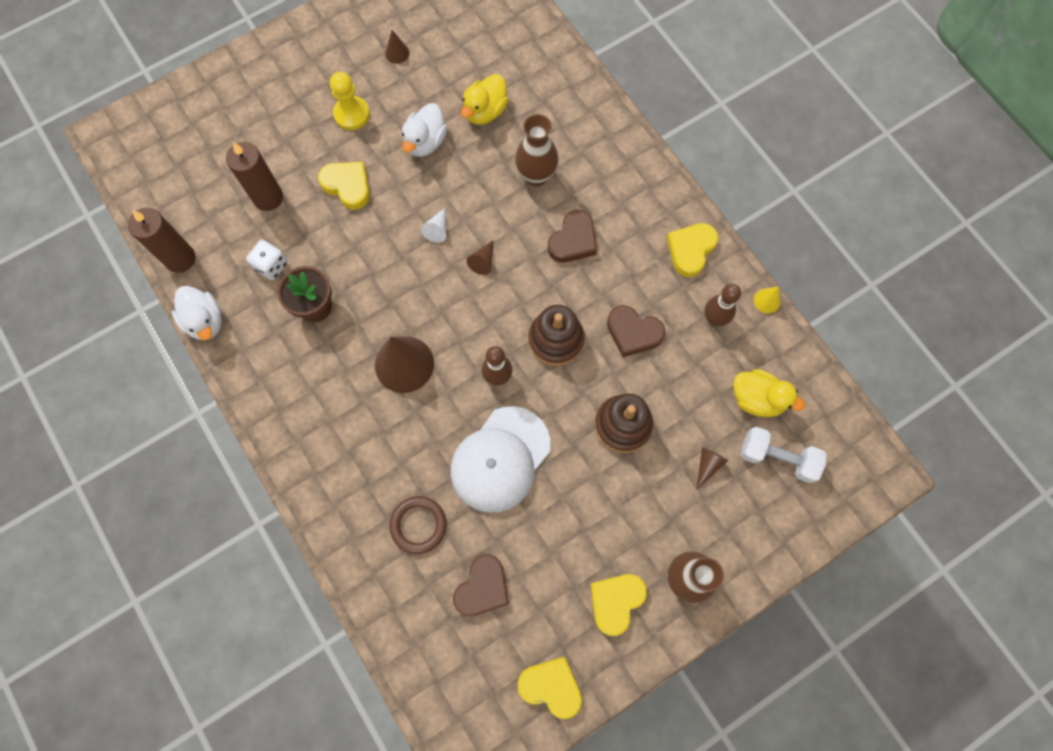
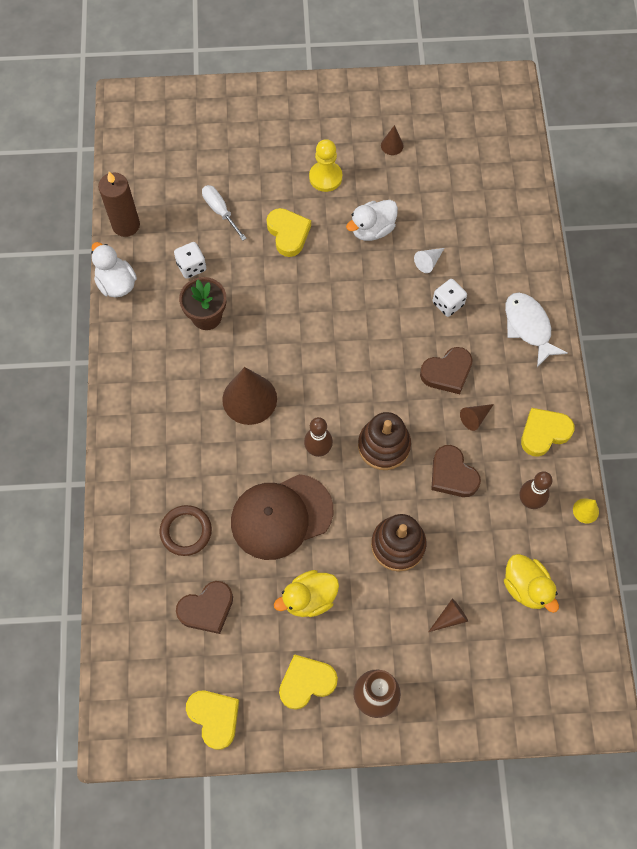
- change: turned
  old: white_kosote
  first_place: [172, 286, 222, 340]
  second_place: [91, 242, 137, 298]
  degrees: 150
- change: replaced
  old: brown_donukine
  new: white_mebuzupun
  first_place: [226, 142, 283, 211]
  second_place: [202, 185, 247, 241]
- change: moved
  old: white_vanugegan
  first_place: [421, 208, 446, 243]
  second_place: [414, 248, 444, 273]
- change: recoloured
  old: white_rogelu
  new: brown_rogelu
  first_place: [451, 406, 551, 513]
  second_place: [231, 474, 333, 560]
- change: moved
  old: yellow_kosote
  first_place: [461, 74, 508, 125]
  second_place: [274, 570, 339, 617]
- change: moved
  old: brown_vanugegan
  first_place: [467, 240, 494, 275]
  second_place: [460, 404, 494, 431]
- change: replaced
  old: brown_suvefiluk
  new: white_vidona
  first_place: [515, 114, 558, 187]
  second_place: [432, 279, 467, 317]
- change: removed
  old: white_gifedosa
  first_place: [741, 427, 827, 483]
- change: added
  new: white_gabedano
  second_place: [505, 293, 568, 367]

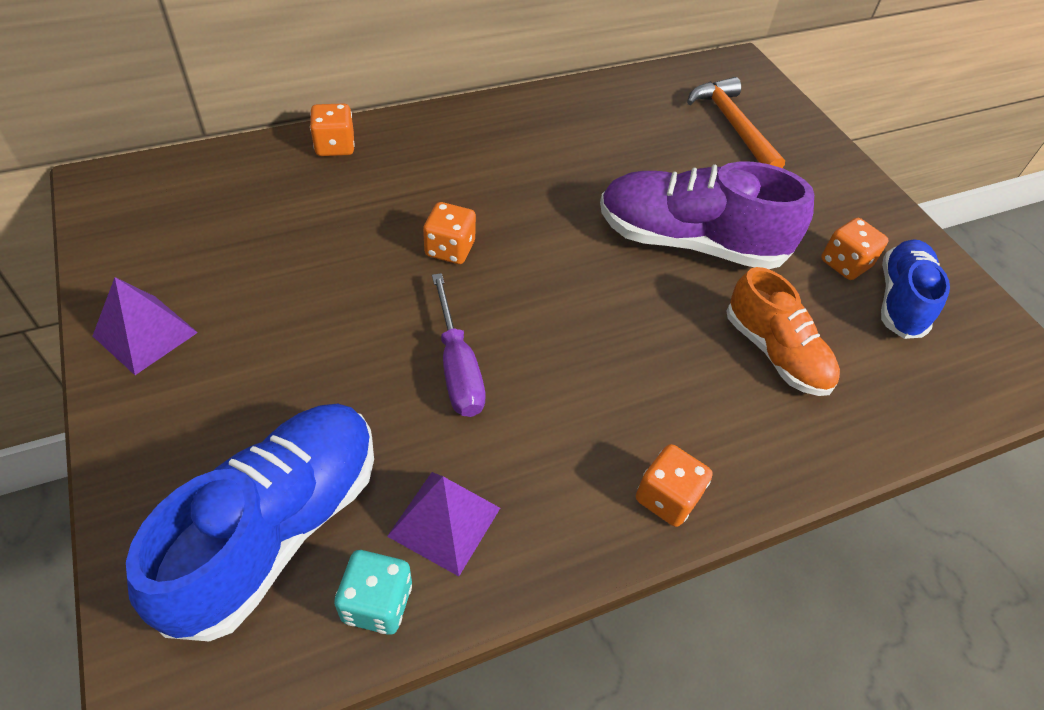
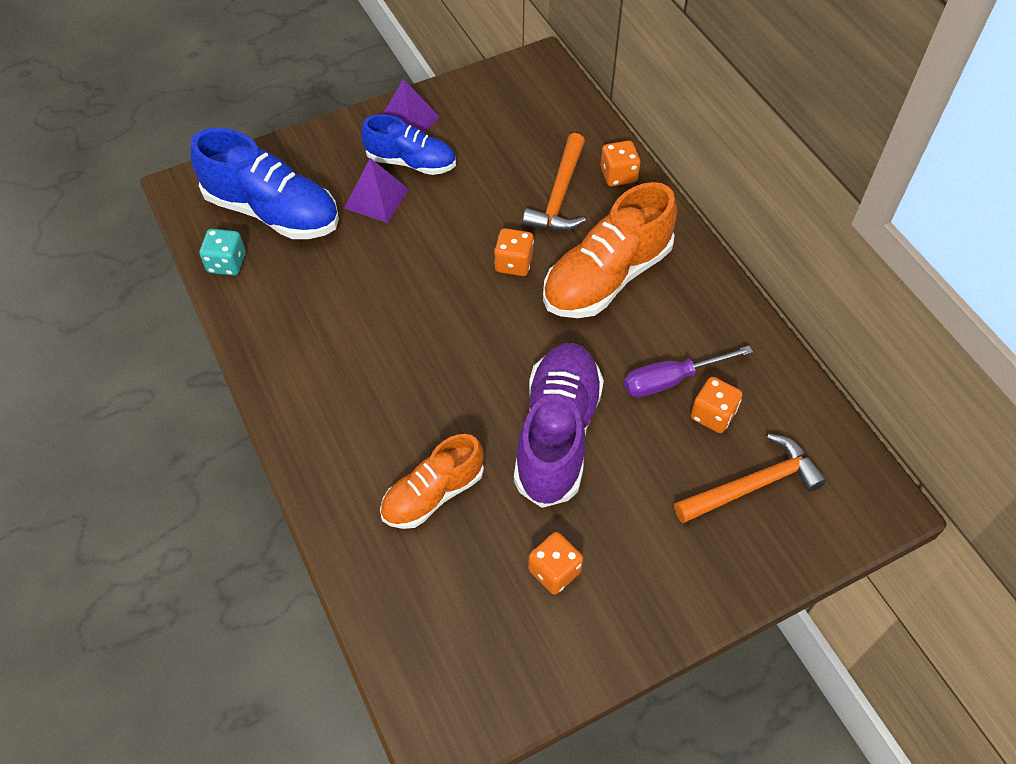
- change: moved
  old: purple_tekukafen
  first_place: [387, 472, 500, 576]
  second_place: [344, 158, 409, 223]
- change: moved
  old: purple_mebuzupun
  first_place: [432, 273, 486, 417]
  second_place: [624, 346, 753, 398]
- change: moved
  old: orange_vidona
  first_place: [636, 444, 713, 527]
  second_place: [691, 377, 743, 433]
- change: moved
  old: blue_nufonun
  first_place: [881, 239, 950, 339]
  second_place: [361, 114, 456, 175]
- change: added
  new: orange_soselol
  second_place: [522, 133, 586, 231]
- change: added
  new: orange_nufonun
  second_place: [543, 182, 677, 318]

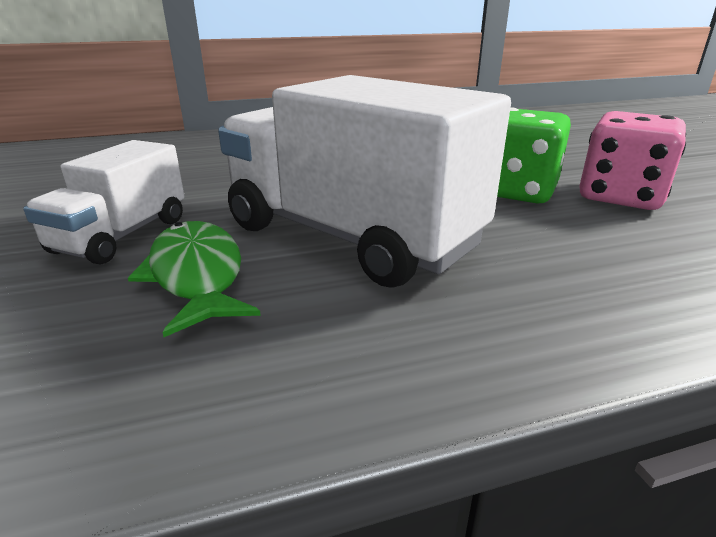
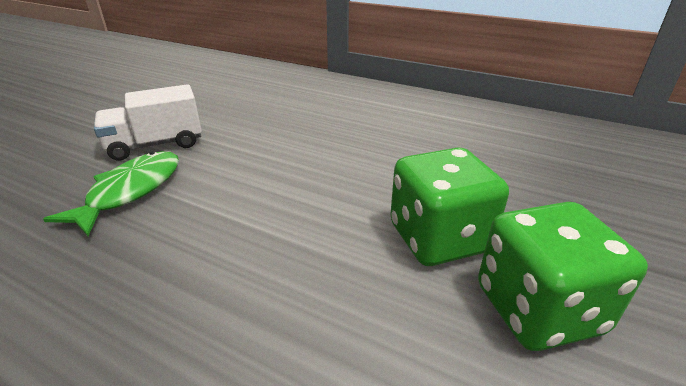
- change: removed
  old: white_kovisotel
  first_place: [218, 75, 511, 288]
- change: recoloured
  old: pink_vidona
  new: green_vidona
  first_place: [579, 111, 686, 210]
  second_place: [478, 202, 648, 351]

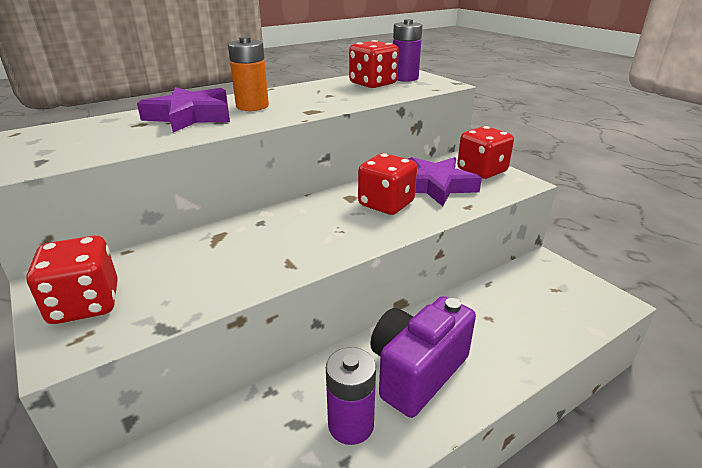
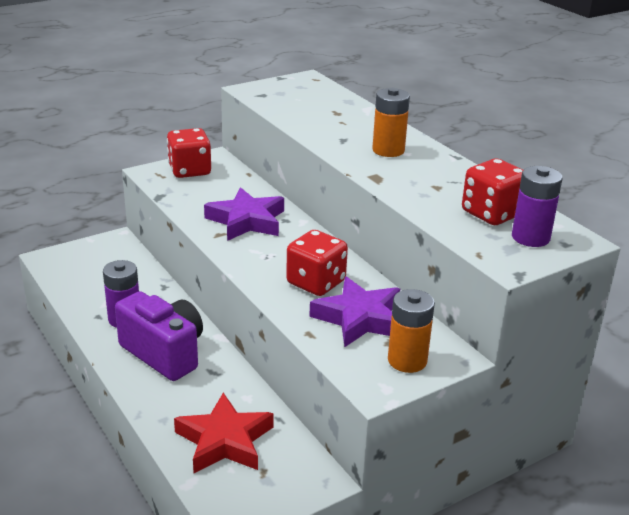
- change: moved
  old: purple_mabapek
  first_place: [137, 87, 230, 132]
  second_place: [204, 187, 284, 241]
- change: replaced
  old: red_vidona
  new: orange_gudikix
  first_place: [457, 126, 514, 179]
  second_place: [388, 289, 435, 373]
- change: added
  new: red_mabapek
  second_place: [174, 393, 274, 473]

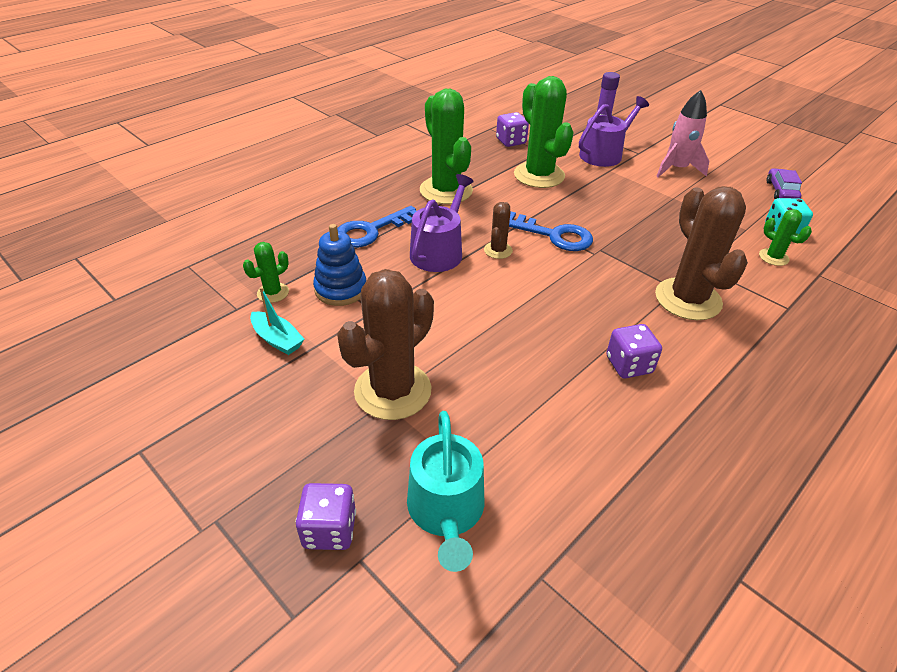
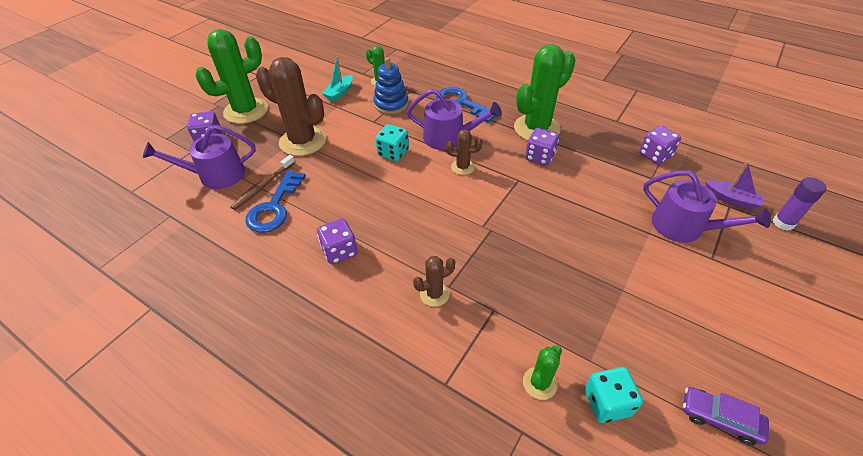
- change: recoloured
  old: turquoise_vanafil
  new: purple_vanafil
  first_place: [407, 411, 484, 572]
  second_place: [143, 125, 256, 189]
- change: moved
  old: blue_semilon
  first_place: [509, 211, 593, 251]
  second_place: [246, 170, 306, 233]
- change: moved
  old: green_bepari
  first_place: [514, 76, 574, 188]
  second_place: [195, 29, 268, 124]
- change: resized
  old: brown_bepari
  first_place: [655, 186, 748, 320]
  second_place: [413, 256, 455, 307]
  factor: 0.48
- change: removed
  old: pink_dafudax
  first_place: [656, 90, 709, 178]
- change: turned
  old: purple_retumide
  first_place: [767, 168, 802, 199]
  second_place: [683, 387, 769, 445]
  degrees: -150
- change: added
  new: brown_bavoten
  second_place: [230, 155, 295, 210]
- change: added
  new: turquoise_vidona
  second_place: [375, 124, 409, 161]
- change: added
  new: purple_vidona
  second_place: [525, 128, 559, 166]
- change: added
  new: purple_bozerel
  second_place: [706, 161, 764, 210]

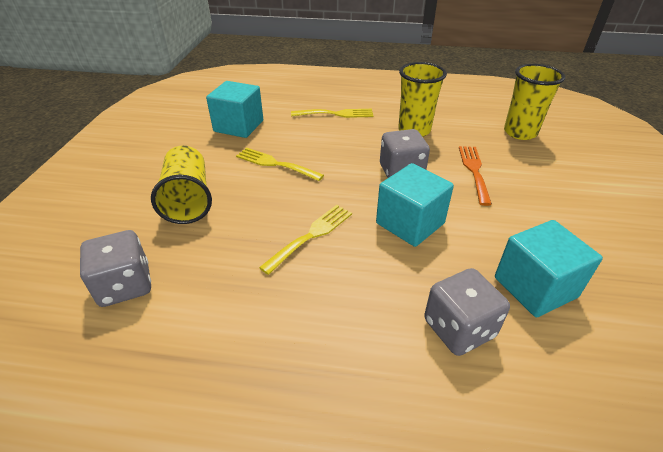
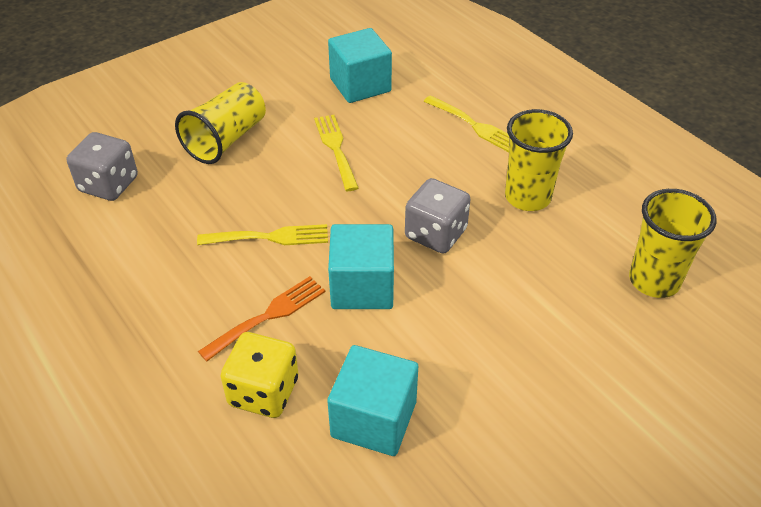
- change: recoloured
  old: grey_vidona
  new: yellow_vidona
  first_place: [424, 268, 510, 356]
  second_place: [220, 332, 298, 418]
- change: moved
  old: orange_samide
  first_place: [459, 146, 492, 206]
  second_place: [198, 276, 325, 362]

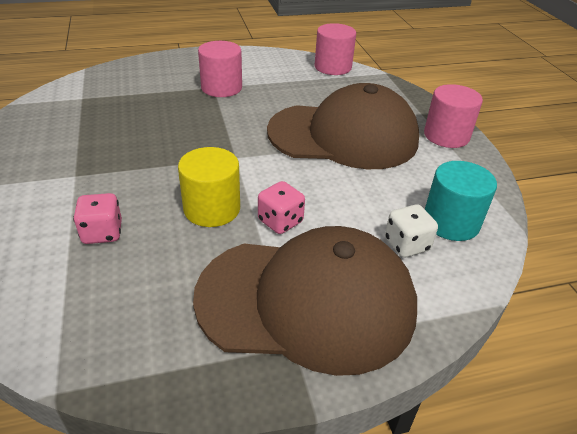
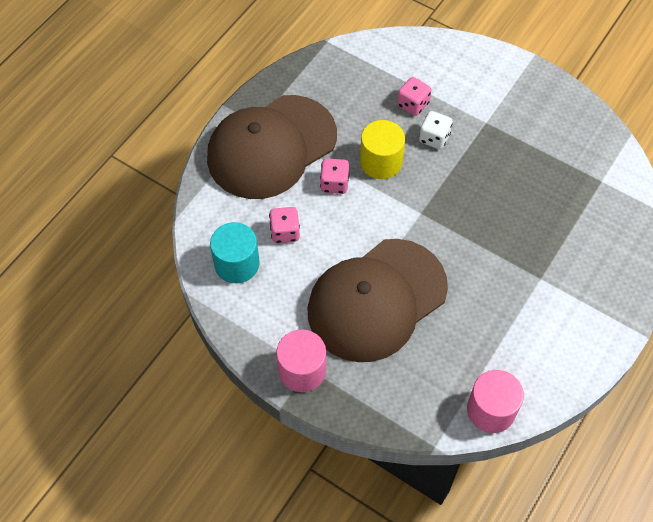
- change: removed
  old: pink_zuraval
  first_place: [198, 41, 242, 97]
- change: moved
  old: white_vidona
  first_place: [385, 204, 438, 258]
  second_place: [419, 111, 452, 149]
- change: added
  new: pink_vidona
  second_place: [269, 207, 300, 243]

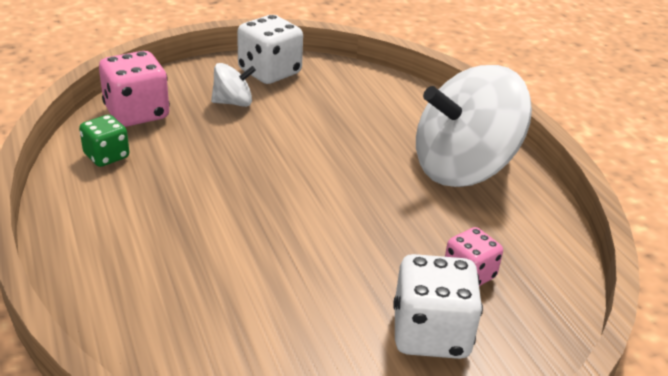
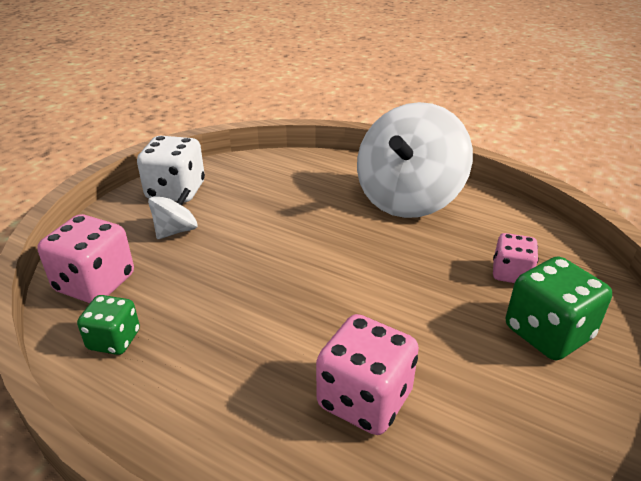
- change: recoloured
  old: white_vidona
  new: green_vidona
  first_place: [393, 254, 483, 359]
  second_place: [506, 256, 612, 360]
- change: added
  new: pink_vidona
  second_place: [316, 314, 419, 435]

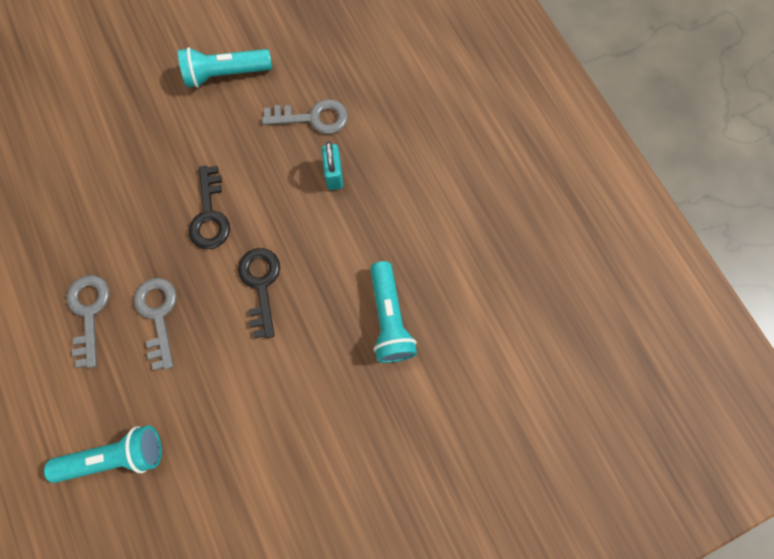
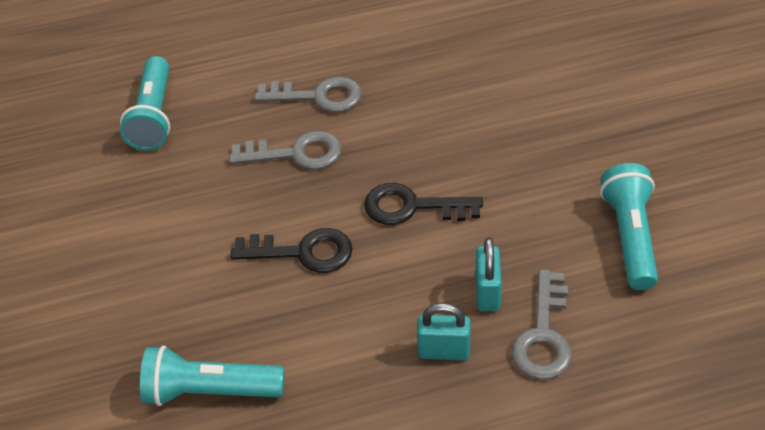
- change: added
  new: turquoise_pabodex
  second_place: [476, 238, 502, 311]

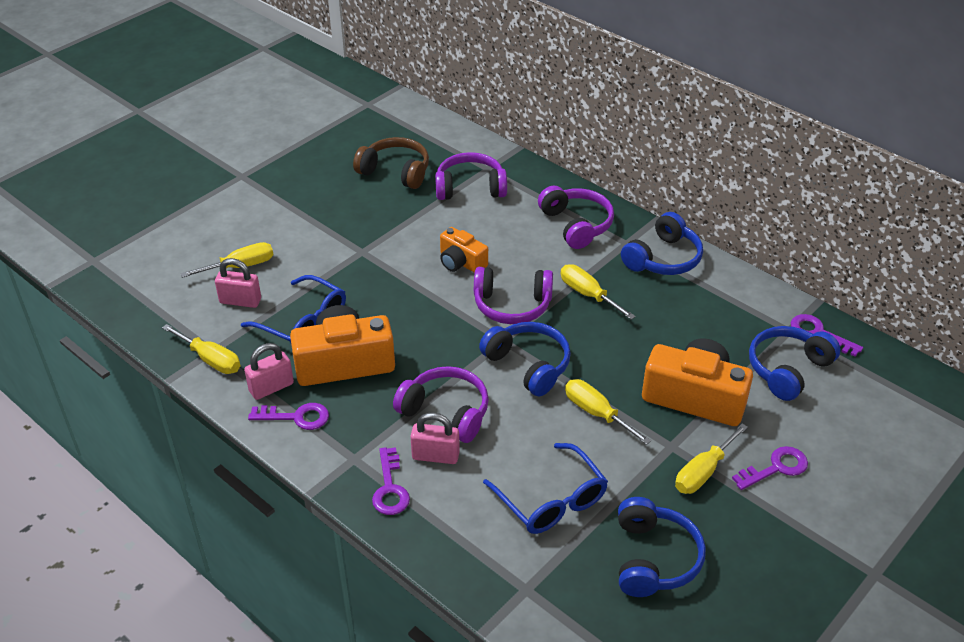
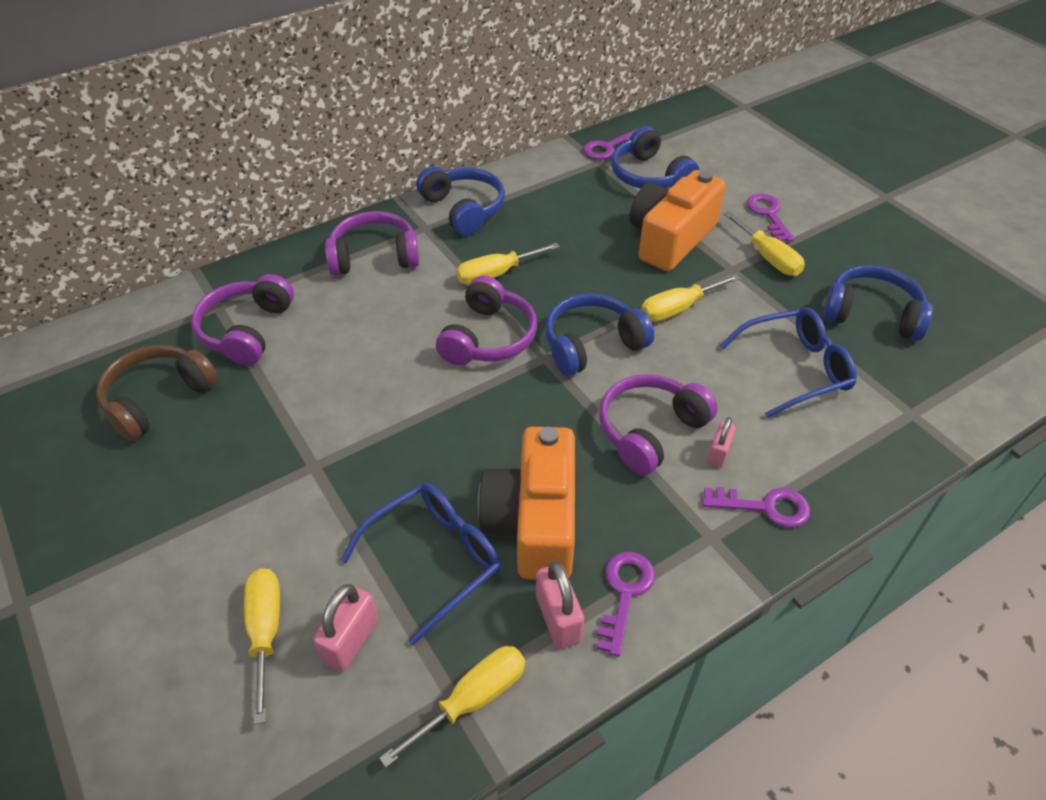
- change: resized
  old: pink_pabodex
  first_place: [410, 412, 460, 464]
  second_place: [708, 417, 735, 468]
  factor: 0.65
- change: removed
  old: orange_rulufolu
  first_place: [440, 227, 488, 273]

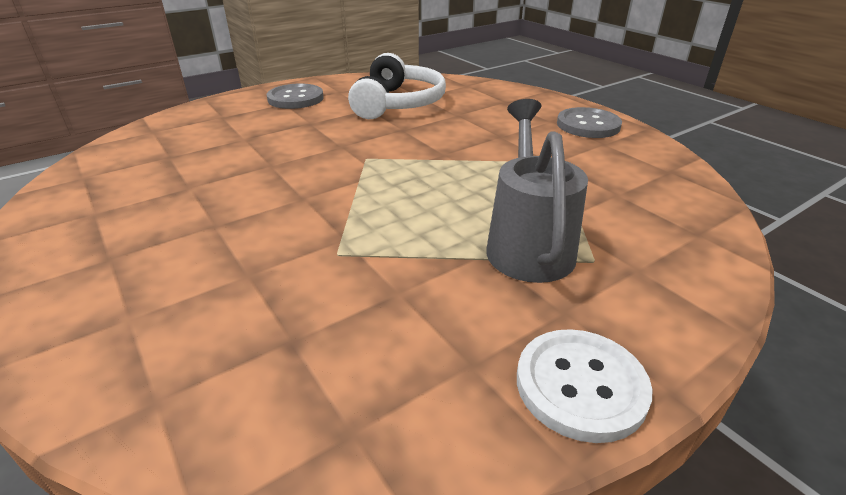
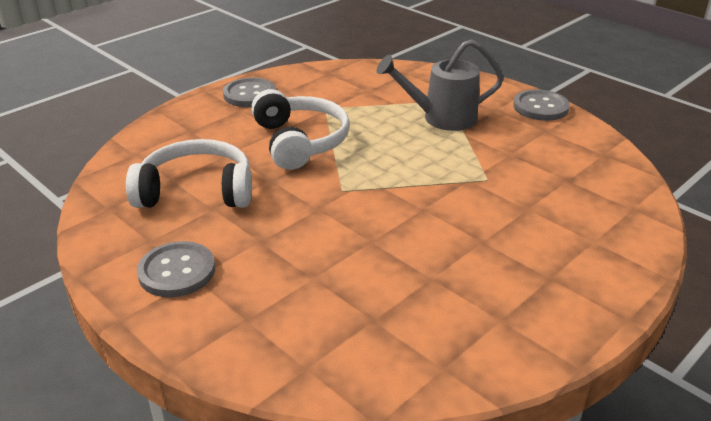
- change: recoloured
  old: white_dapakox
  new: grey_dapakox
  first_place: [517, 329, 653, 443]
  second_place: [513, 90, 570, 121]
- change: added
  new: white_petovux
  second_place: [251, 89, 350, 170]

